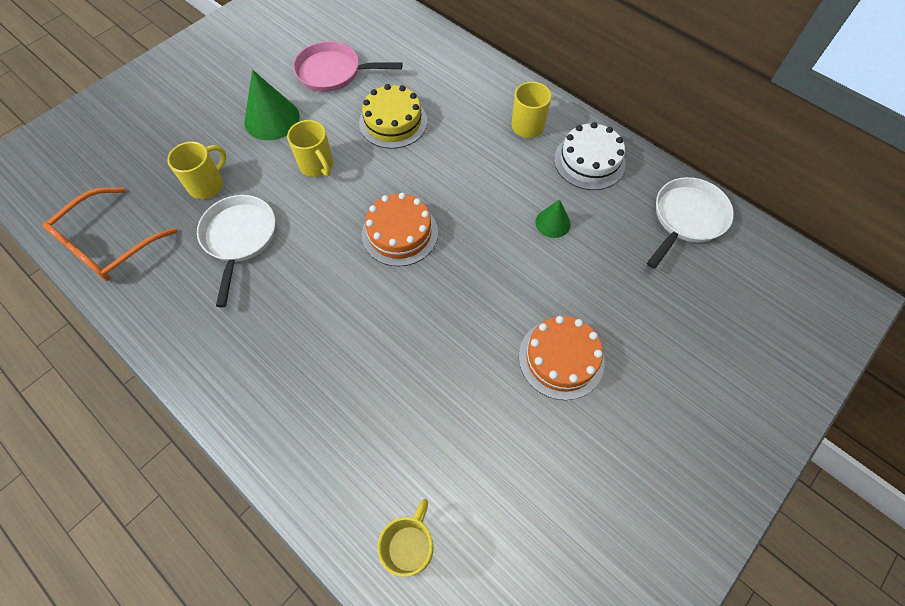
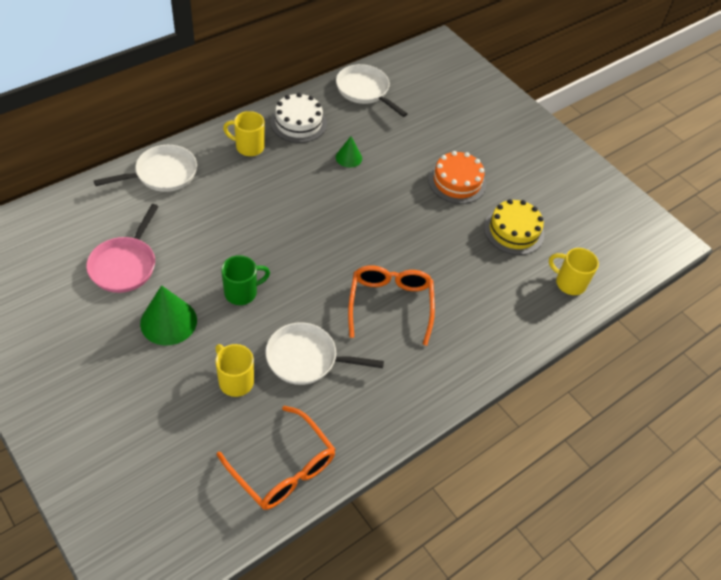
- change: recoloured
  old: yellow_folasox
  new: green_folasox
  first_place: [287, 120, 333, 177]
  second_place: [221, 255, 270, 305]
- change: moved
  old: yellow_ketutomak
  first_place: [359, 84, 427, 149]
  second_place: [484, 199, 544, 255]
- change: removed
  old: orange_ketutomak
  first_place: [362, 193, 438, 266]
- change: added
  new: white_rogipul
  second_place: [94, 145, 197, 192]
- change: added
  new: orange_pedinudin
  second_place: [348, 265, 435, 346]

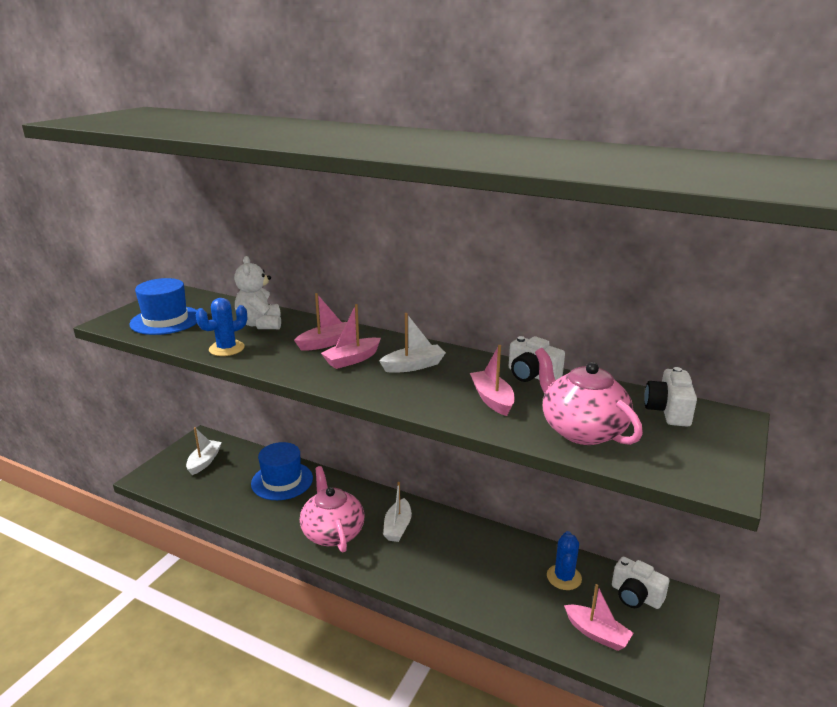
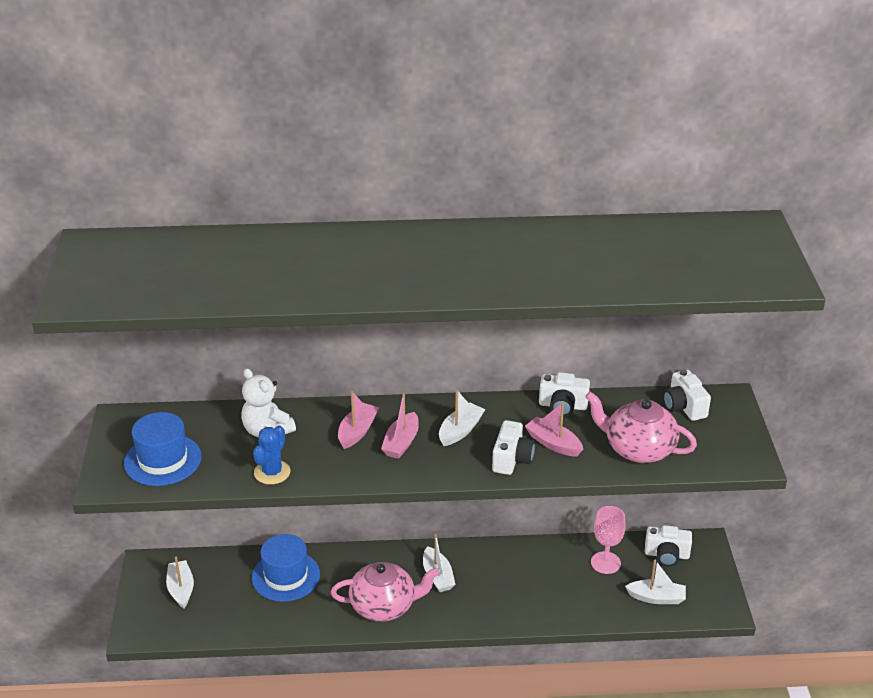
- change: turned
  old: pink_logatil
  first_place: [300, 466, 365, 553]
  second_place: [331, 562, 440, 622]
  degrees: 135
- change: replaced
  old: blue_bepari
  new: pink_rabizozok
  first_place: [547, 531, 582, 590]
  second_place: [591, 506, 626, 574]
- change: recoloured
  old: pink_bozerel
  new: white_bozerel
  first_place: [564, 584, 634, 651]
  second_place: [625, 559, 686, 604]
- change: added
  new: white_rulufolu
  second_place: [492, 420, 535, 475]

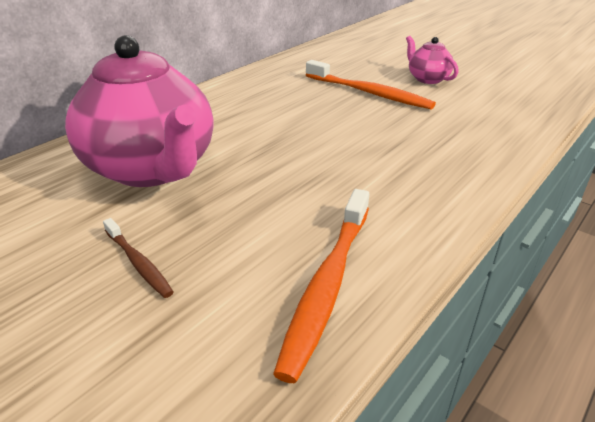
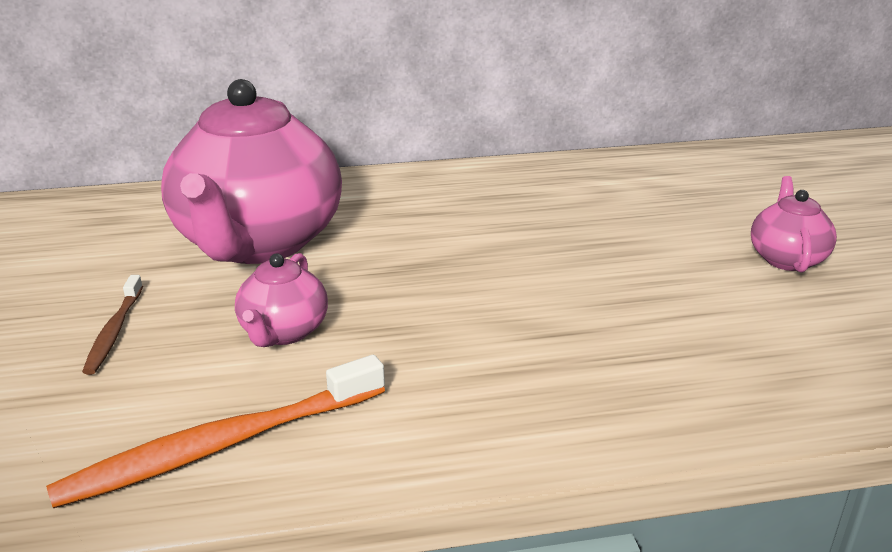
- change: removed
  old: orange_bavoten
  first_place: [306, 60, 436, 110]
- change: added
  new: pink_logatil
  second_place: [235, 253, 328, 347]

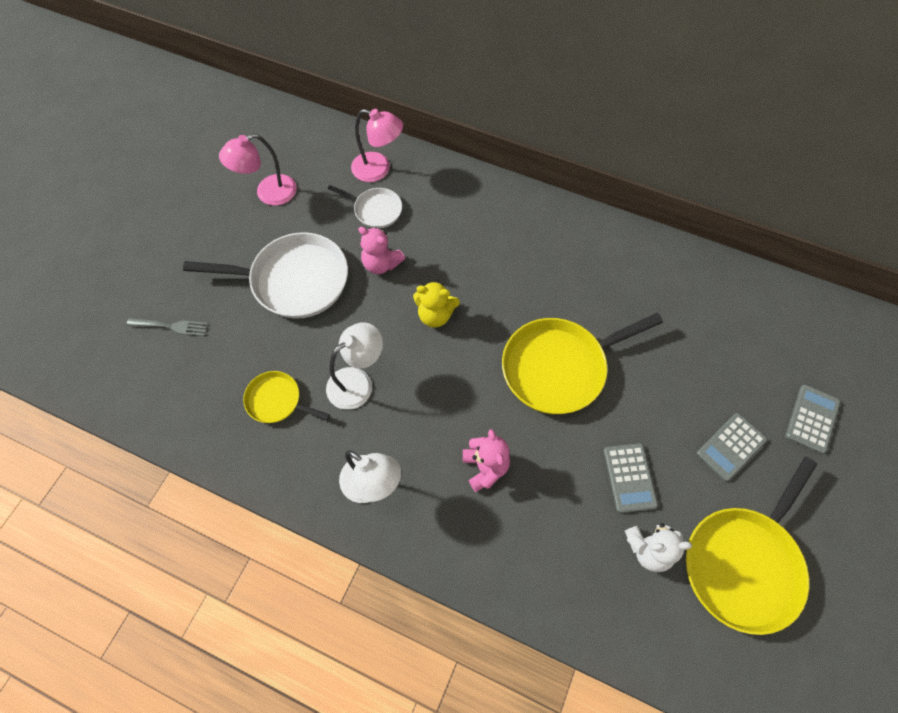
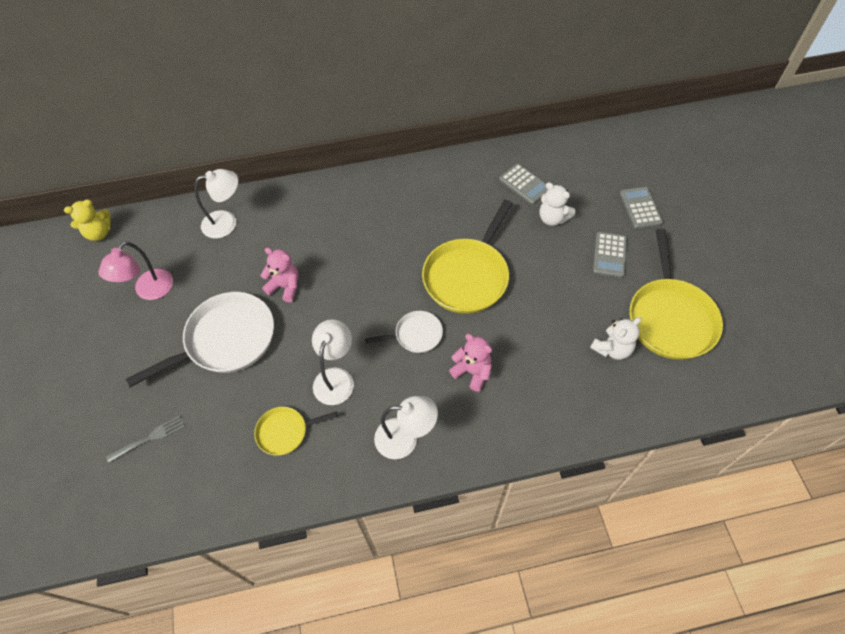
- change: moved
  old: white_rogipul
  first_place: [328, 185, 402, 229]
  second_place: [365, 311, 443, 353]
- change: recoloured
  old: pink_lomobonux
  new: white_lomobonux
  first_place: [351, 109, 403, 182]
  second_place: [194, 169, 238, 239]
- change: turned
  old: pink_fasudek
  first_place: [358, 227, 405, 274]
  second_place: [261, 248, 298, 302]
  degrees: -150
- change: moved
  old: yellow_fasudek
  first_place: [413, 280, 460, 327]
  second_place: [64, 200, 111, 241]
- change: moved
  old: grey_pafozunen
  first_place: [604, 443, 658, 513]
  second_place: [499, 164, 548, 205]
- change: added
  new: white_fasudek
  second_place: [540, 182, 576, 226]

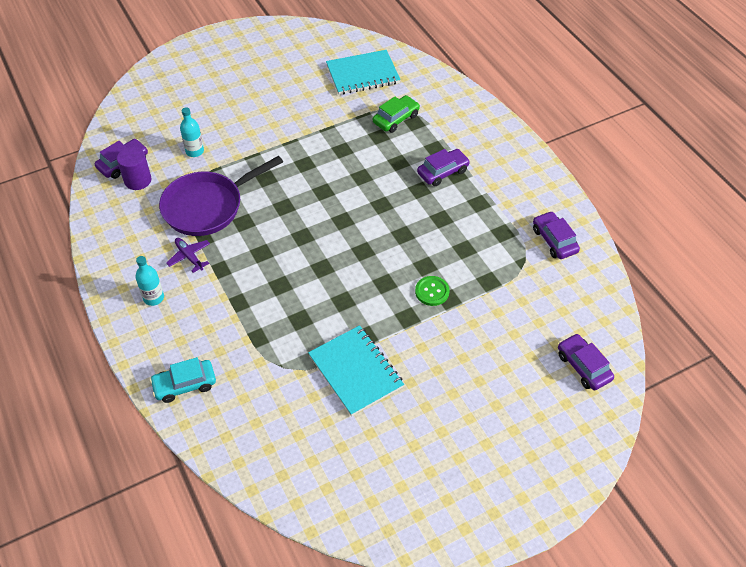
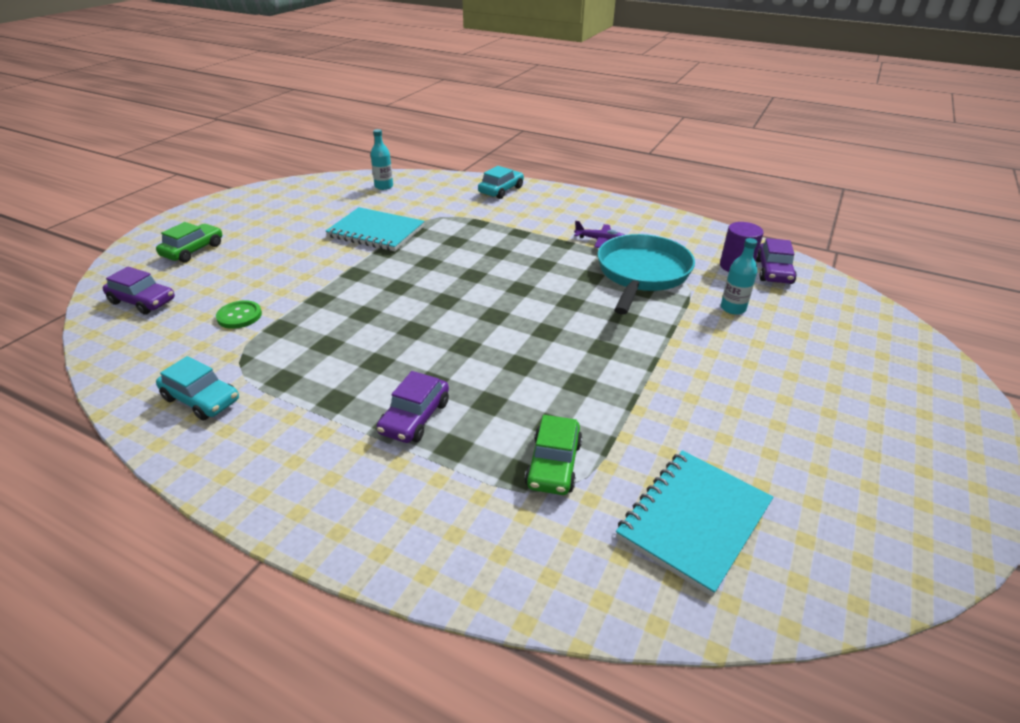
- change: moved
  old: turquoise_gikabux
  first_place: [135, 256, 164, 306]
  second_place: [371, 129, 393, 190]
- change: recoloured
  old: purple_rogipul
  new: turquoise_rogipul
  first_place: [159, 156, 283, 236]
  second_place: [598, 234, 695, 315]
- change: moved
  old: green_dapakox
  first_place: [415, 276, 450, 306]
  second_place: [216, 300, 262, 329]
- change: recoloured
  old: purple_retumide
  new: turquoise_retumide
  first_place: [533, 211, 580, 259]
  second_place: [156, 356, 239, 421]
- change: added
  new: green_retumide
  second_place: [156, 222, 222, 262]

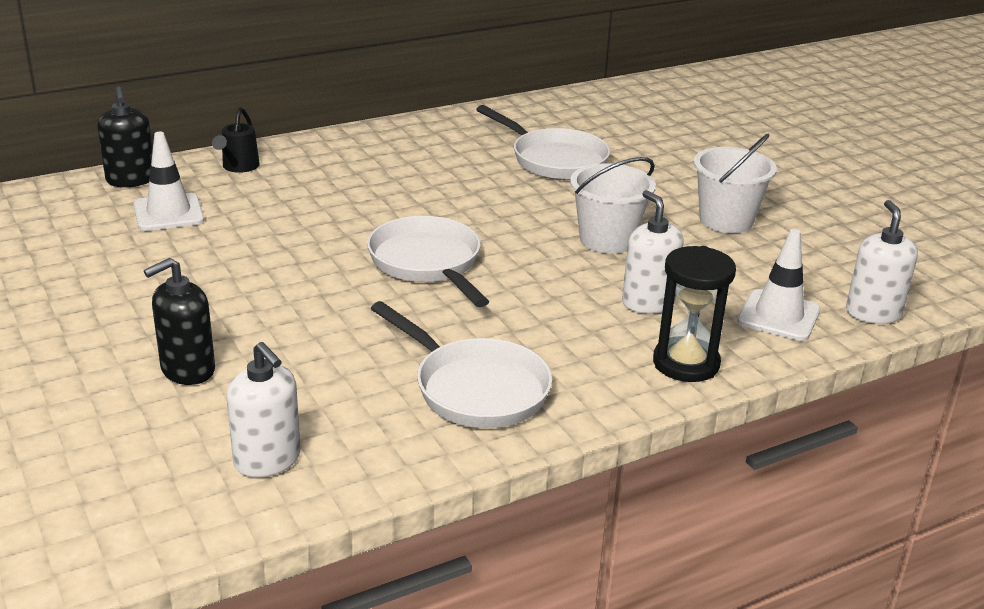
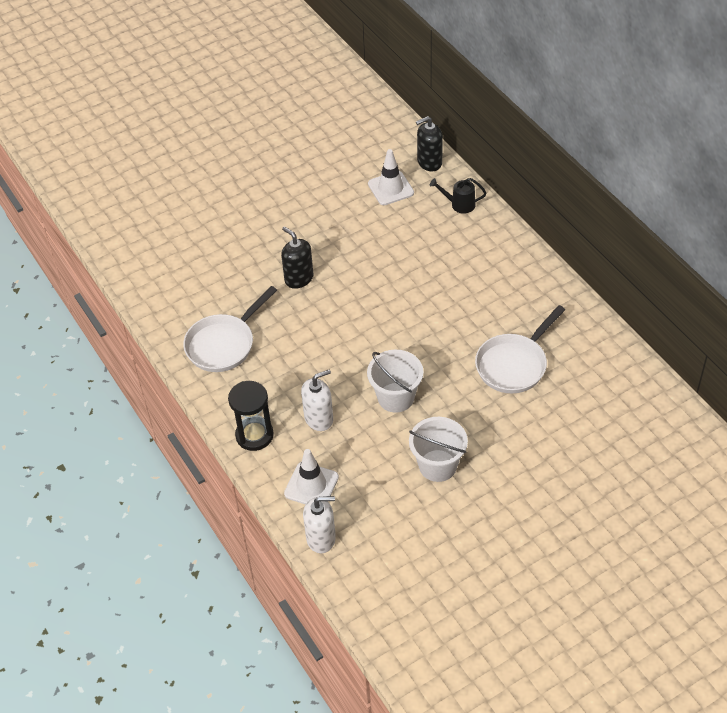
- change: moved
  old: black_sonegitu
  first_place: [144, 258, 215, 385]
  second_place: [281, 226, 314, 289]
- change: removed
  old: white_sonegitu
  first_place: [226, 342, 300, 478]
- change: removed
  old: white_rogipul
  first_place: [367, 216, 489, 307]

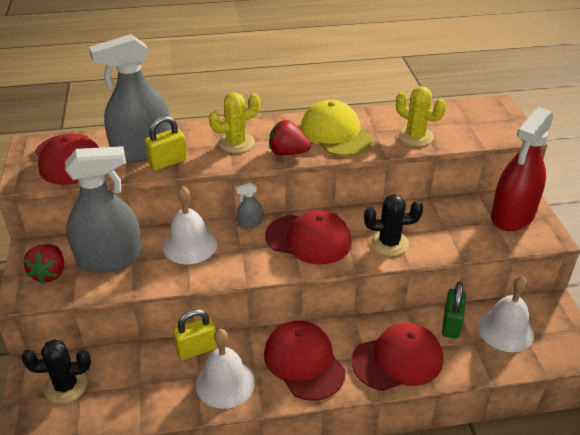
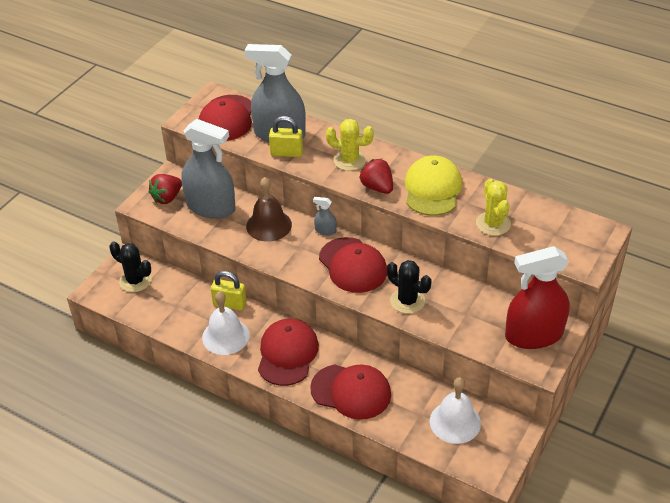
- change: recoloured
  old: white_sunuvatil
  new: brown_sunuvatil
  first_place: [163, 185, 217, 264]
  second_place: [246, 177, 292, 242]
- change: removed
  old: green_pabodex
  first_place: [442, 281, 466, 339]

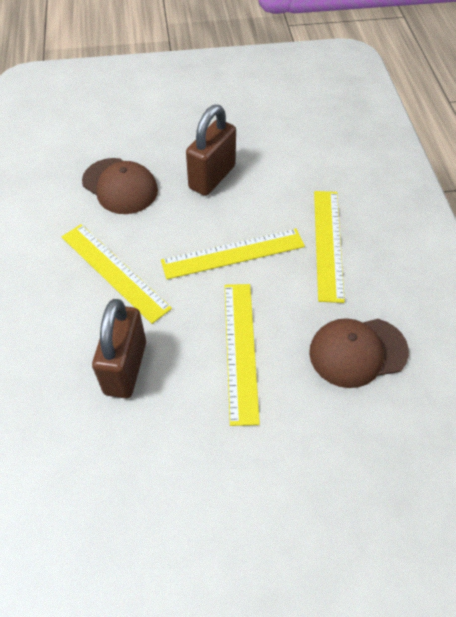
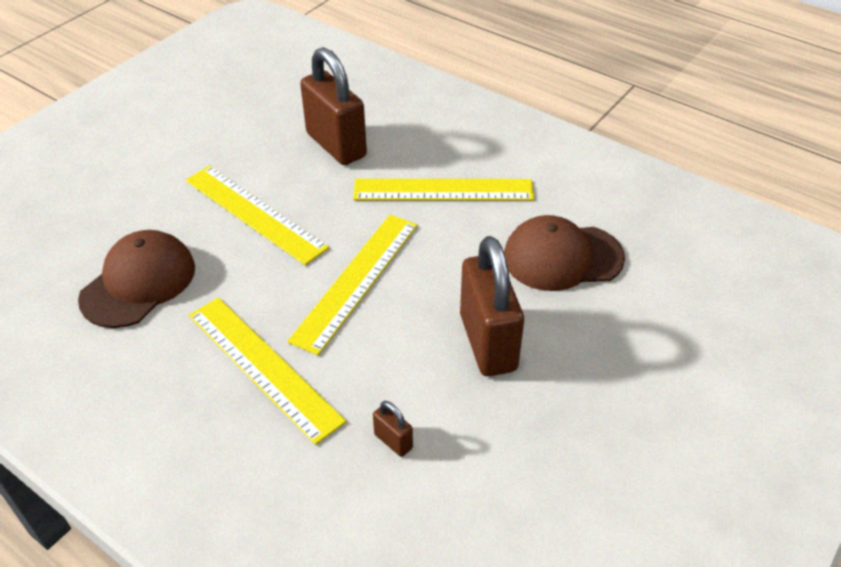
- change: added
  new: brown_pabodex
  second_place: [373, 401, 413, 457]

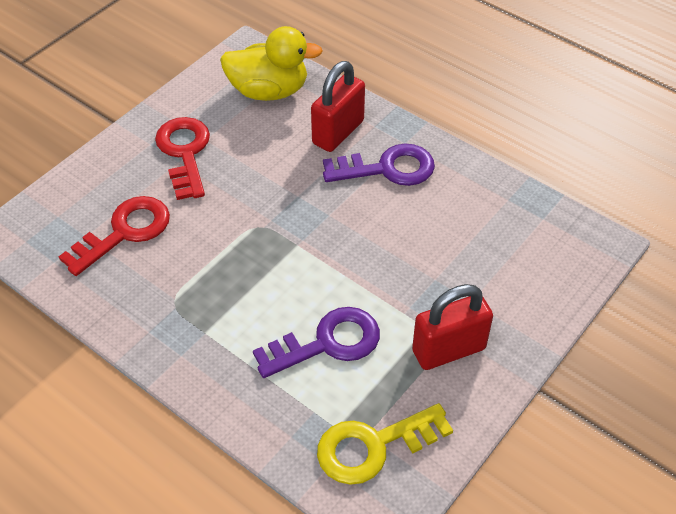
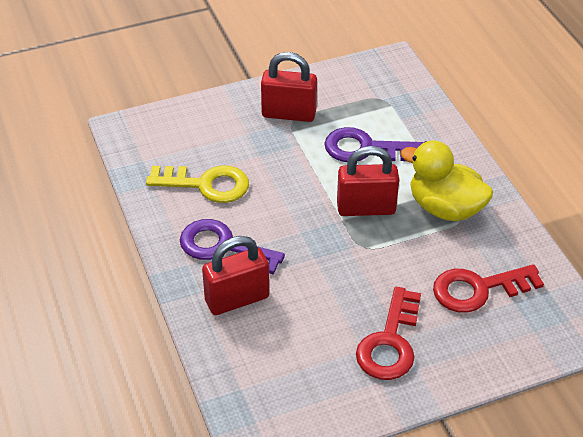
- change: moved
  old: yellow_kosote
  first_place: [220, 26, 323, 101]
  second_place: [401, 141, 493, 221]
- change: moved
  old: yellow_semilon
  first_place: [317, 403, 453, 485]
  second_place: [146, 165, 249, 203]
- change: added
  new: red_pabodex
  second_place: [337, 146, 399, 216]

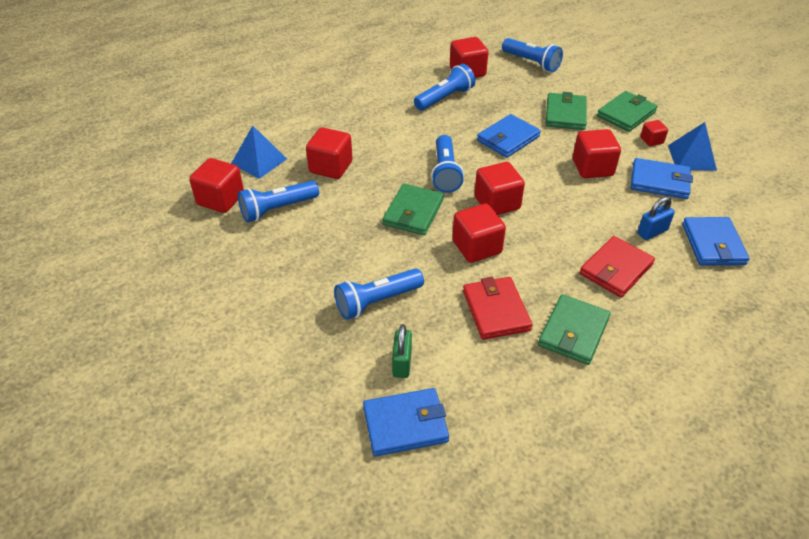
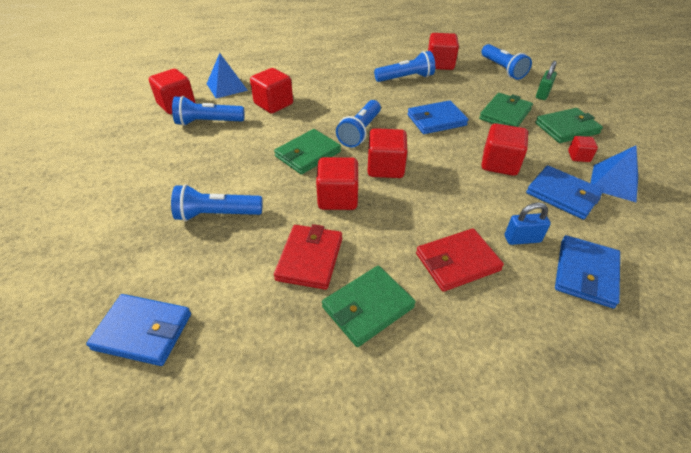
- change: moved
  old: green_pabodex
  first_place: [392, 324, 412, 378]
  second_place: [536, 61, 557, 100]

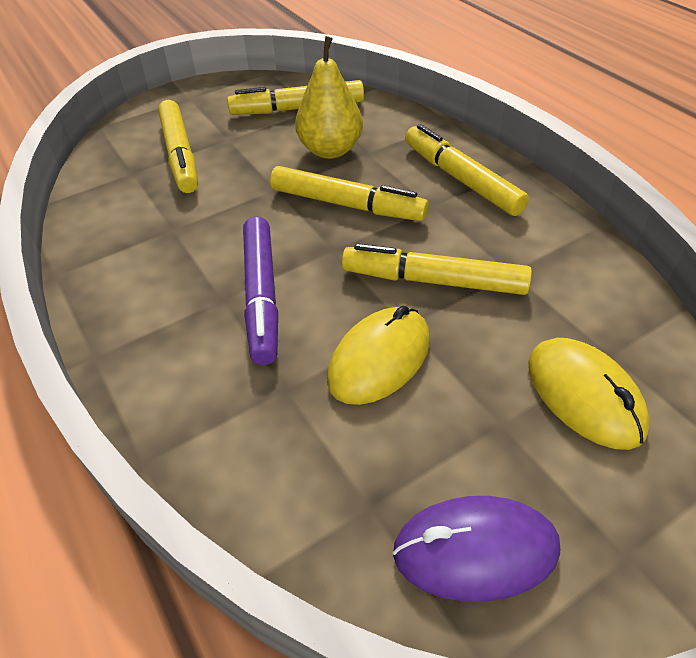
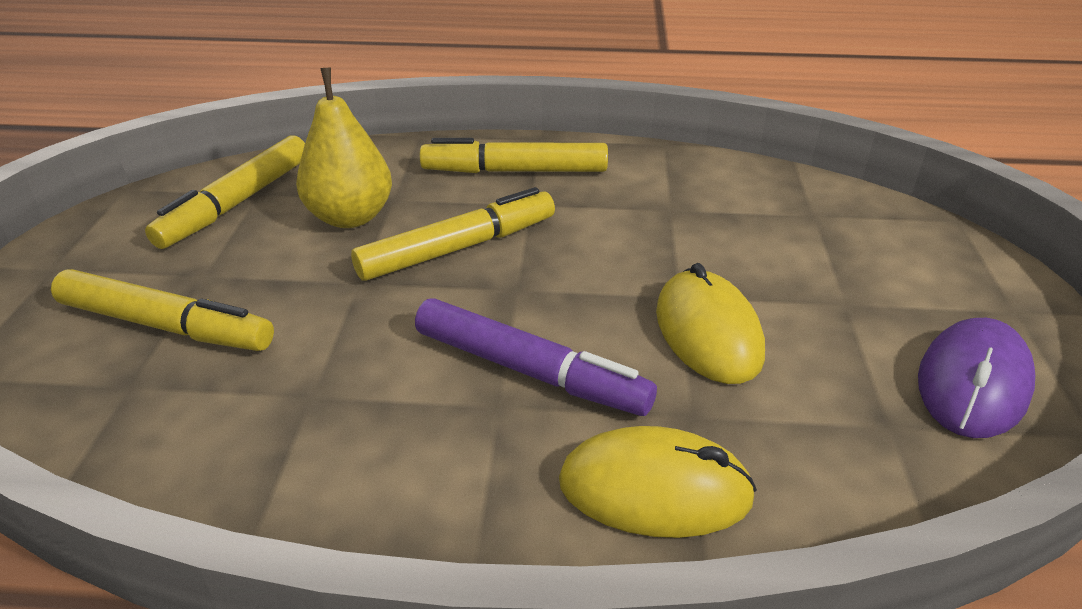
- change: removed
  old: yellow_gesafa
  first_place: [342, 244, 532, 295]
- change: moved
  old: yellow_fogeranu
  first_place: [528, 338, 650, 450]
  second_place: [559, 426, 757, 538]

